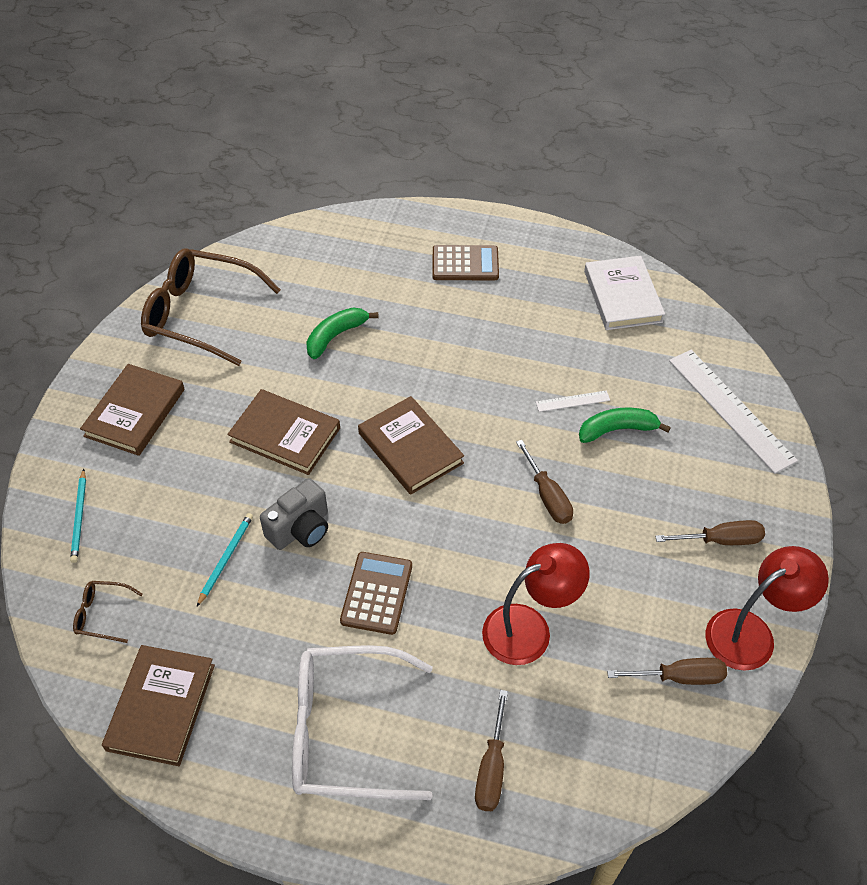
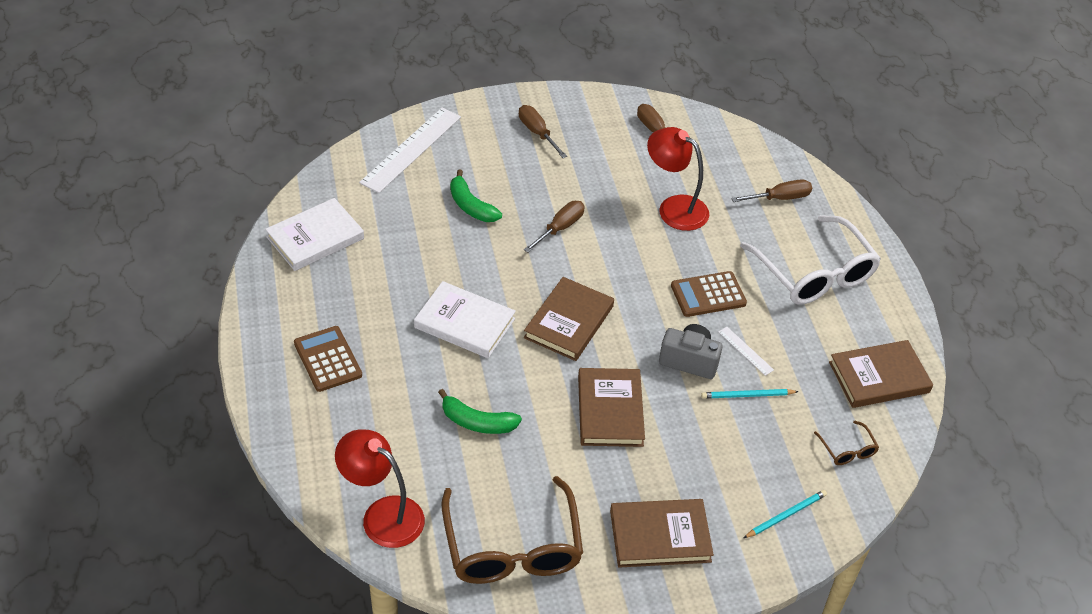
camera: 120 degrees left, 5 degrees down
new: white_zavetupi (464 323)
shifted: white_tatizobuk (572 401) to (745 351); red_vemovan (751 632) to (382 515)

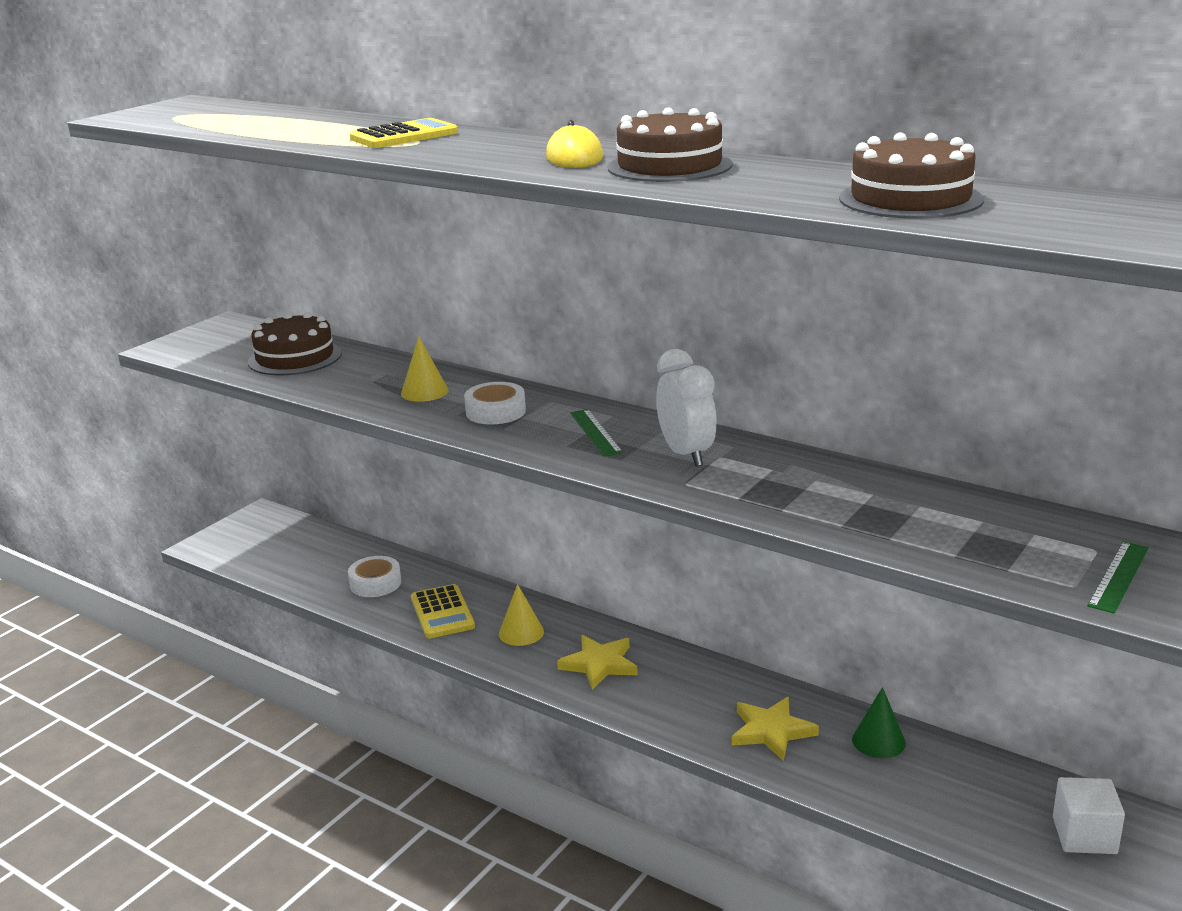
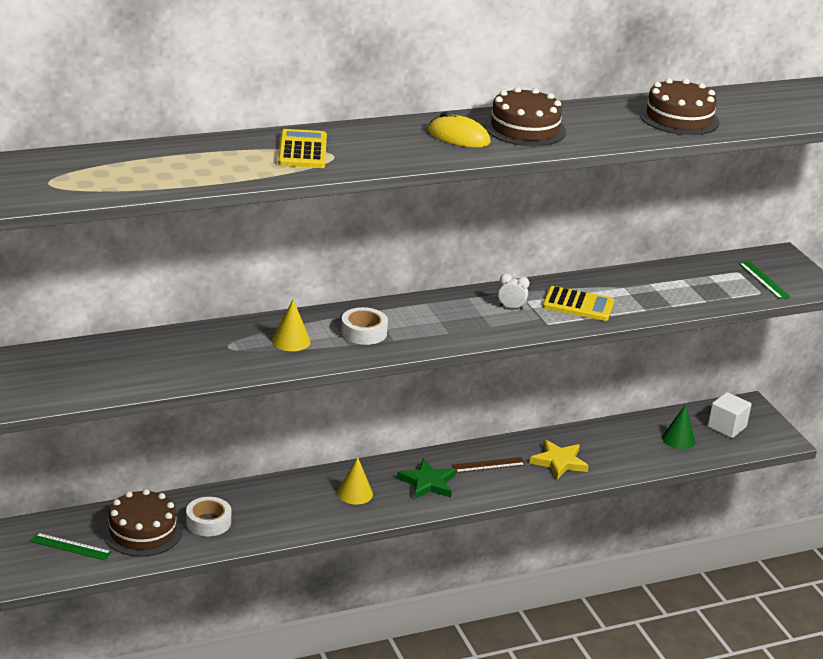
camera: 60 degrees left, 5 degrees up
new: brown_tatizobuk (488 465)
shifted: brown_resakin (295 357) to (142 531); green_tatizobuk (595 432) to (71 547); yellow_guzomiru (442 612) to (578 305); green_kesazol (878 741) to (678 439)
repainted: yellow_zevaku (599 664) to green_zevaku (427 483)
scaled: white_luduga (686 454) = (511 307) x0.52

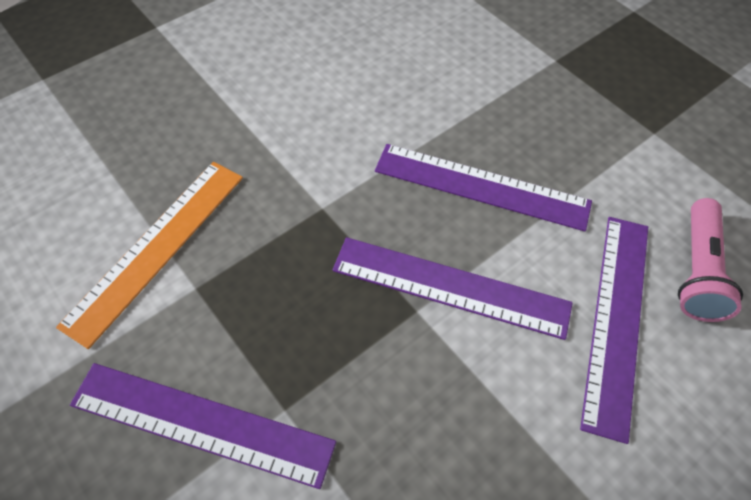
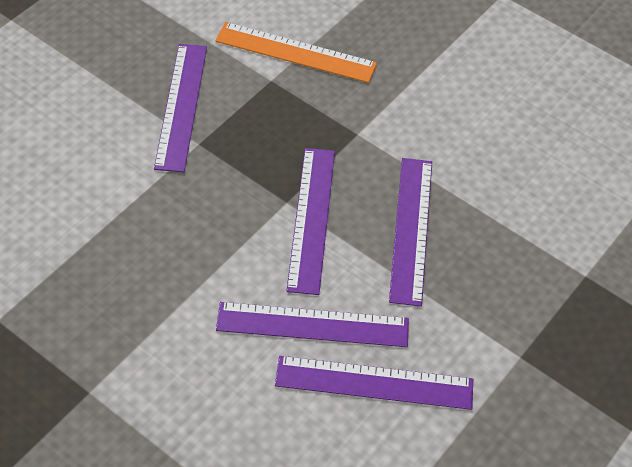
camera: 75 degrees right, 5 degrees down
swapped: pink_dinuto (697 270) to purple_tatizobuk (374 382)

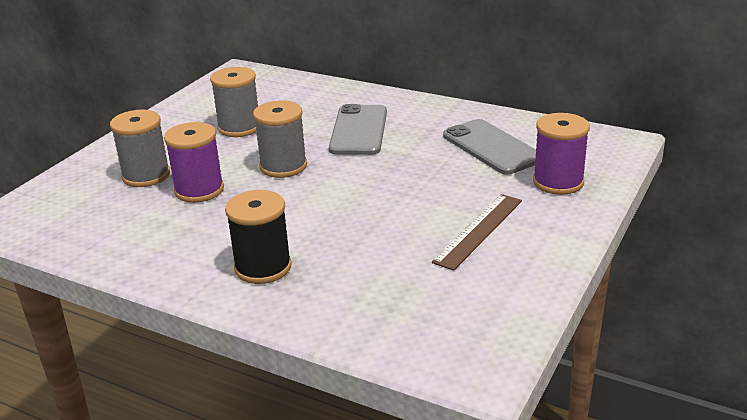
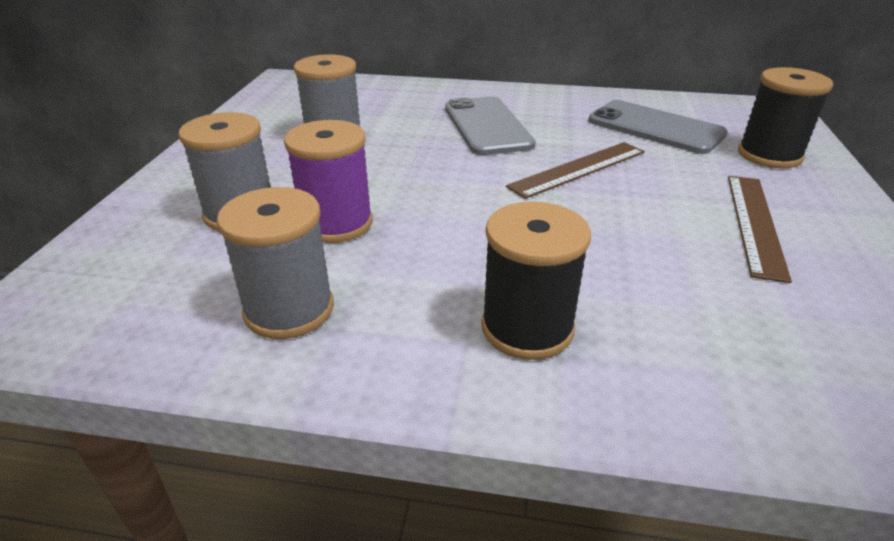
camera: 20 degrees left, 5 degrees up
new: brown_tatizobuk (578 169)
shifted: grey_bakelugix (283 166) to (289 309)
repainted: purple_bakelugix (558 182) to black_bakelugix (769 155)

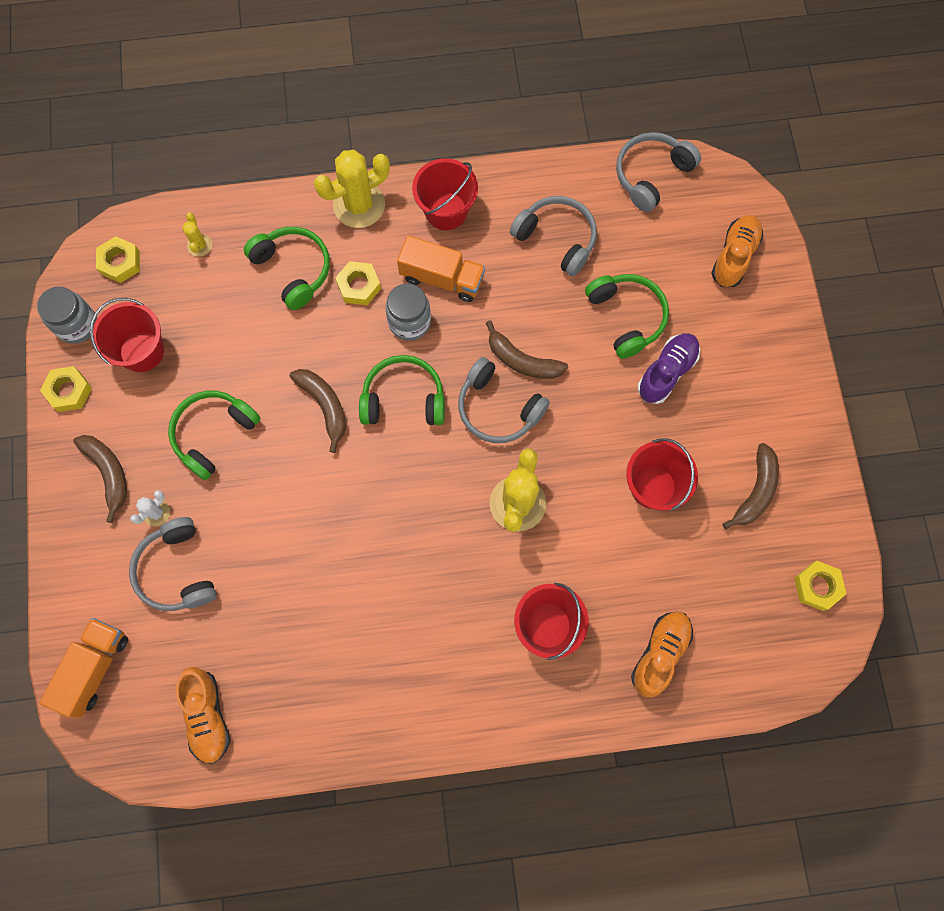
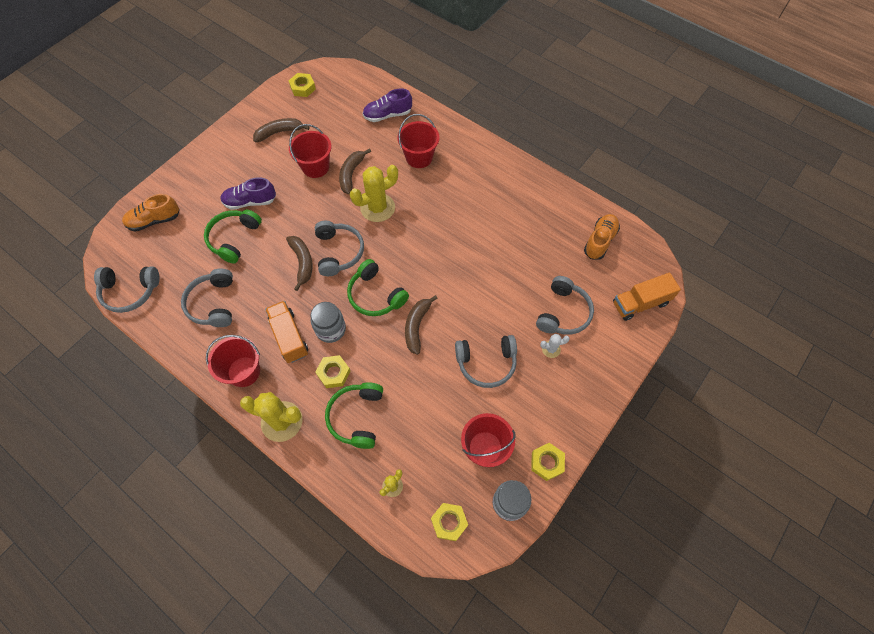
camera: 135 degrees left, 10 degrees down
shifted: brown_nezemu (108 473) to (351 174)
repainted: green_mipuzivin (214 434) to grey_mipuzivin (486 363); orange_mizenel (660 654) to purple_mizenel (387 115)

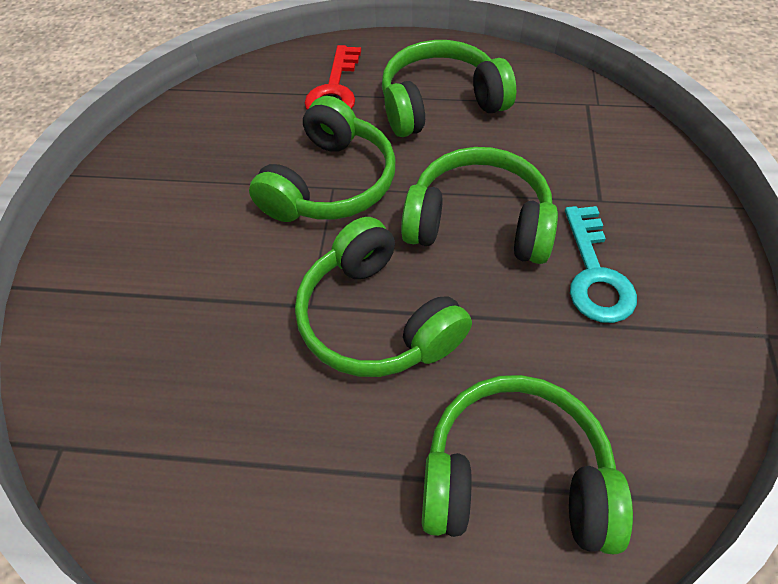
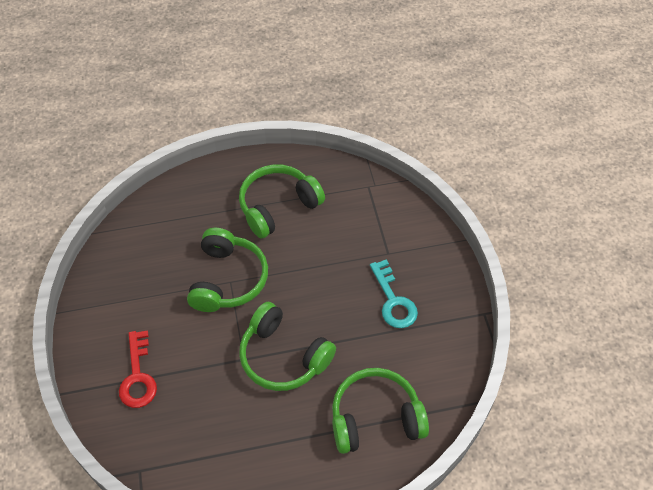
camera: 20 degrees left, 0 degrees up
gone: green_mipuzivin (478 222)
shifted: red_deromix (335 90) to (138 376)

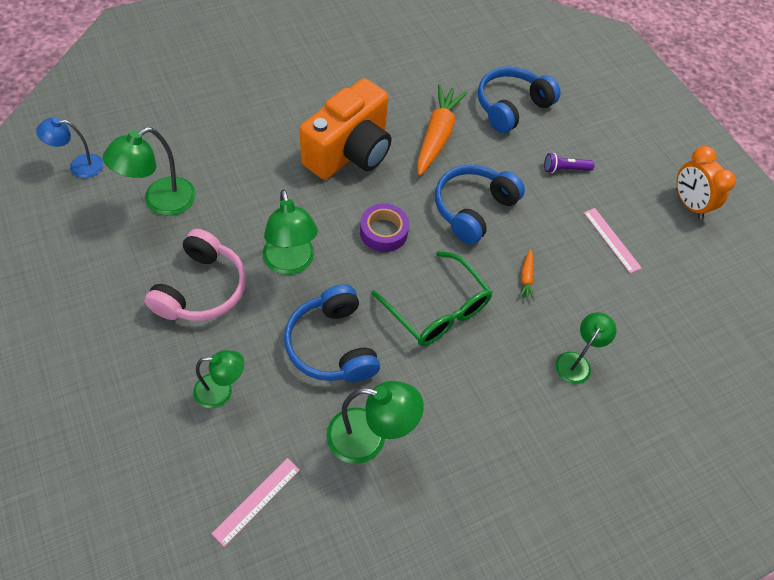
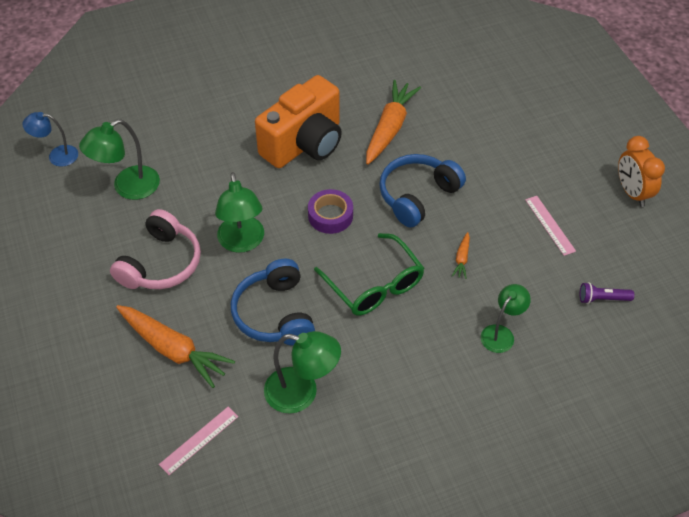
camera: 10 degrees right, 5 degrees down
gone: blue_mipuzivin (511 107)
shifted: purple_dinuto (565 169) to (602 299)
swapped: green_vemovan (221 391) to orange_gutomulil (174 350)

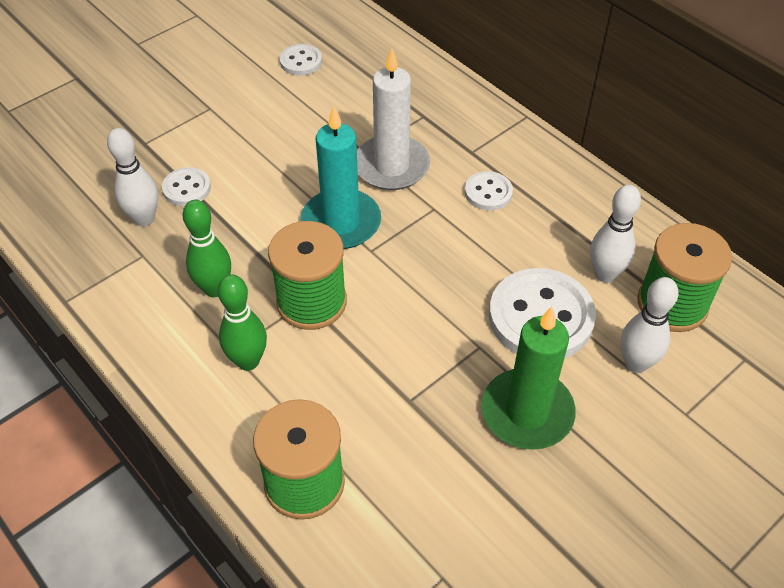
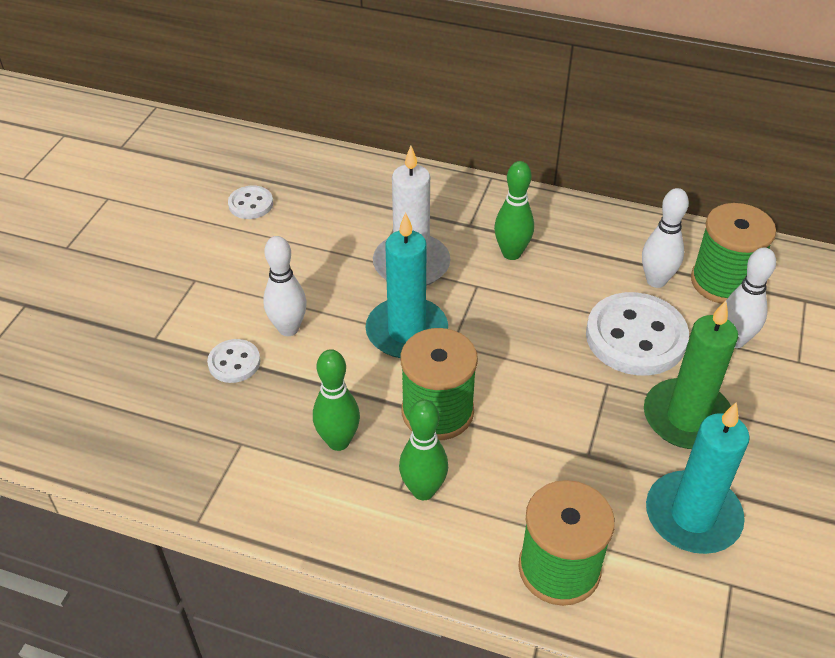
camera: 30 degrees left, 5 degrees down
new: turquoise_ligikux (692 516)
shifted: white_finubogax (144 219) to (288 328)
swapped: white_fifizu (488 192) to green_finubogax (511 253)

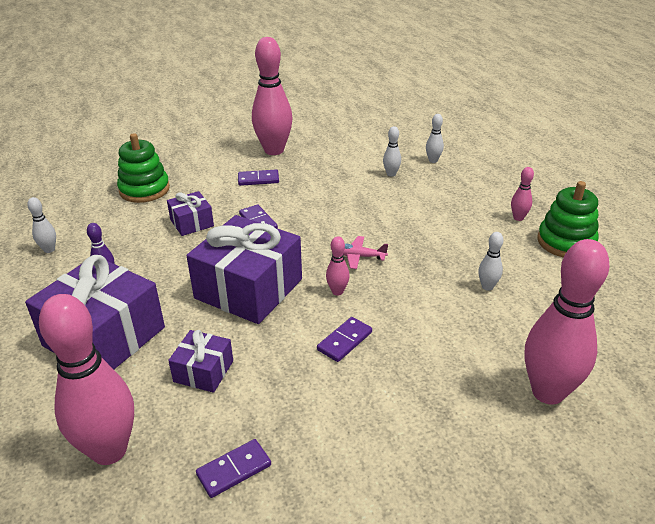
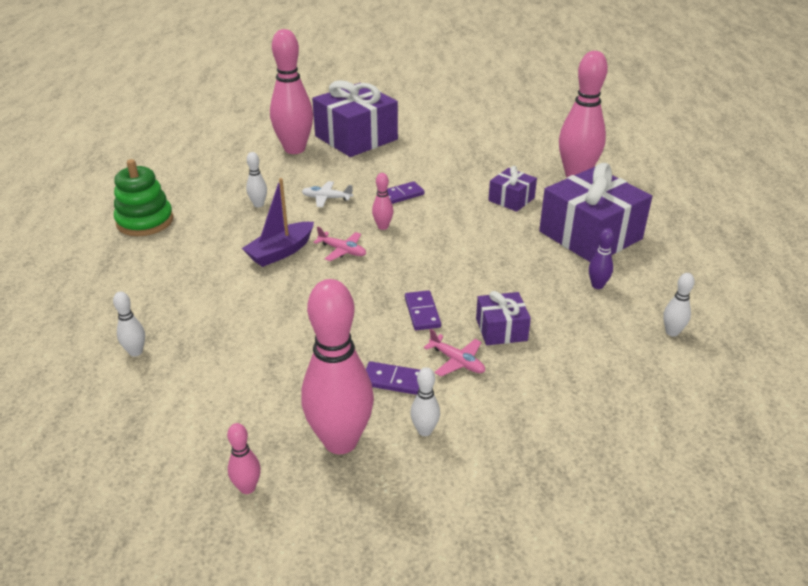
camera: 160 degrees left, 0 degrees up
gone: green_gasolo (144 190); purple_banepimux (234 470)
new: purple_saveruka (281 252); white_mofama (326 198); pink_mofama (457 361)
shifted: white_finubogax (391 174) to (424 431); pink_finubogax (518 218) to (247 488); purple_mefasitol (249 288) to (356 138)

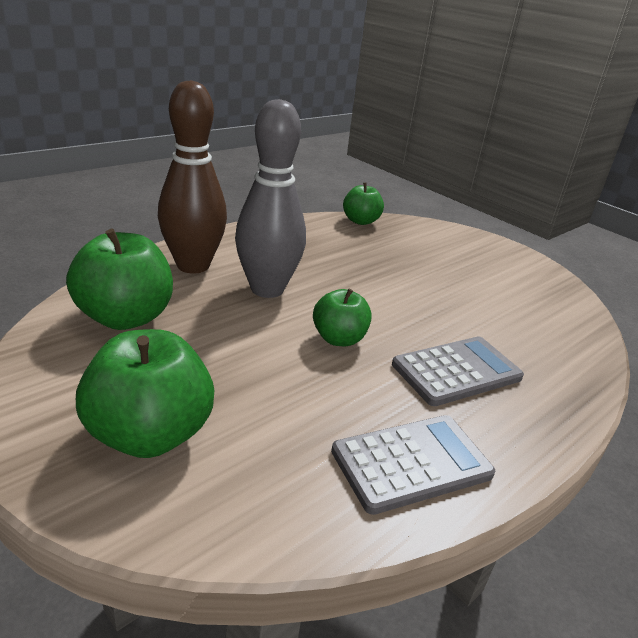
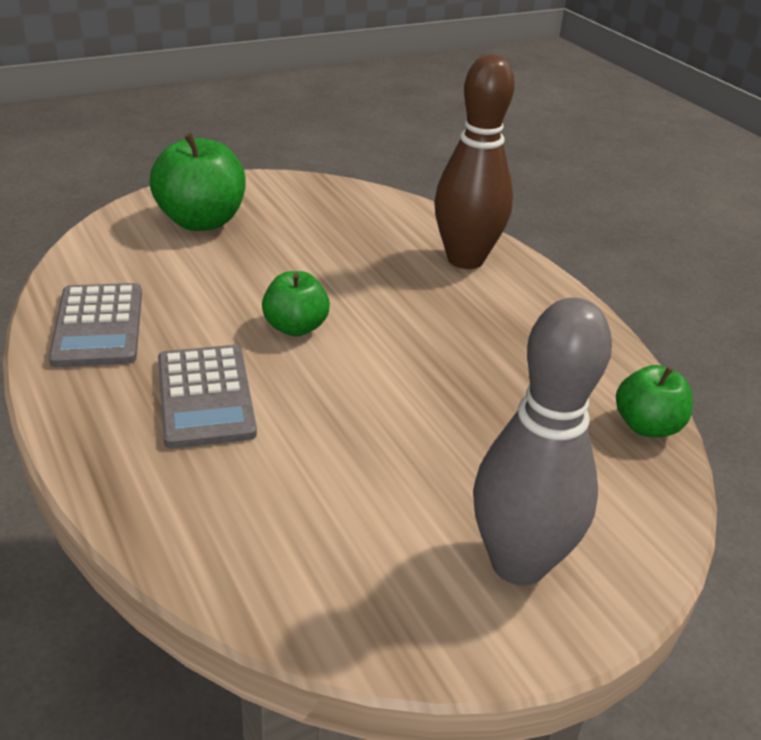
camera: 105 degrees right, 5 degrees up
gone: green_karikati (125 317)
shifted: grey_finubogax (267 289) to (518 563)

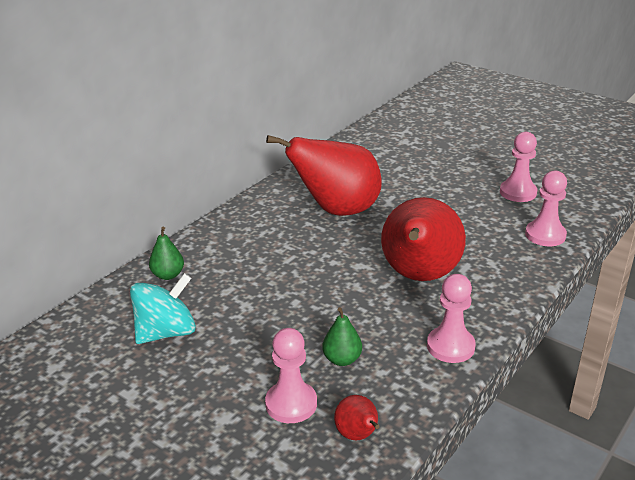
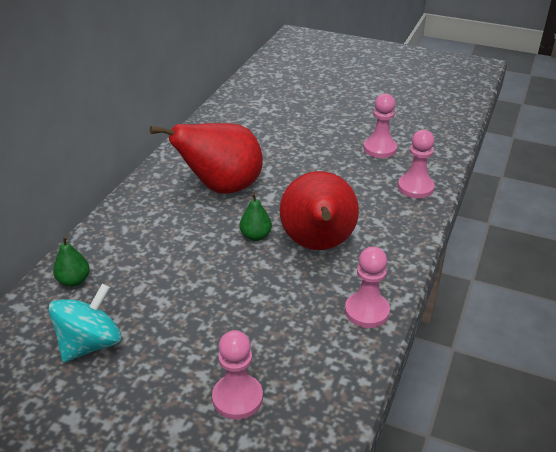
camera: 15 degrees left, 5 degrees up
gone: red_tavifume (358 435)
shifted: green_tavifume (342 359) to (255 236)

